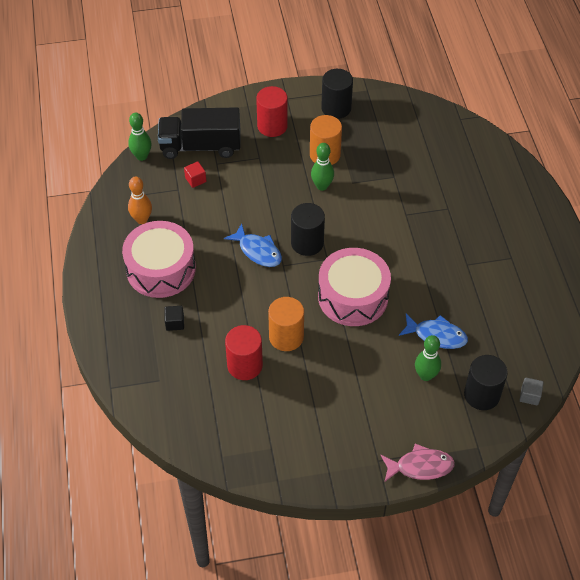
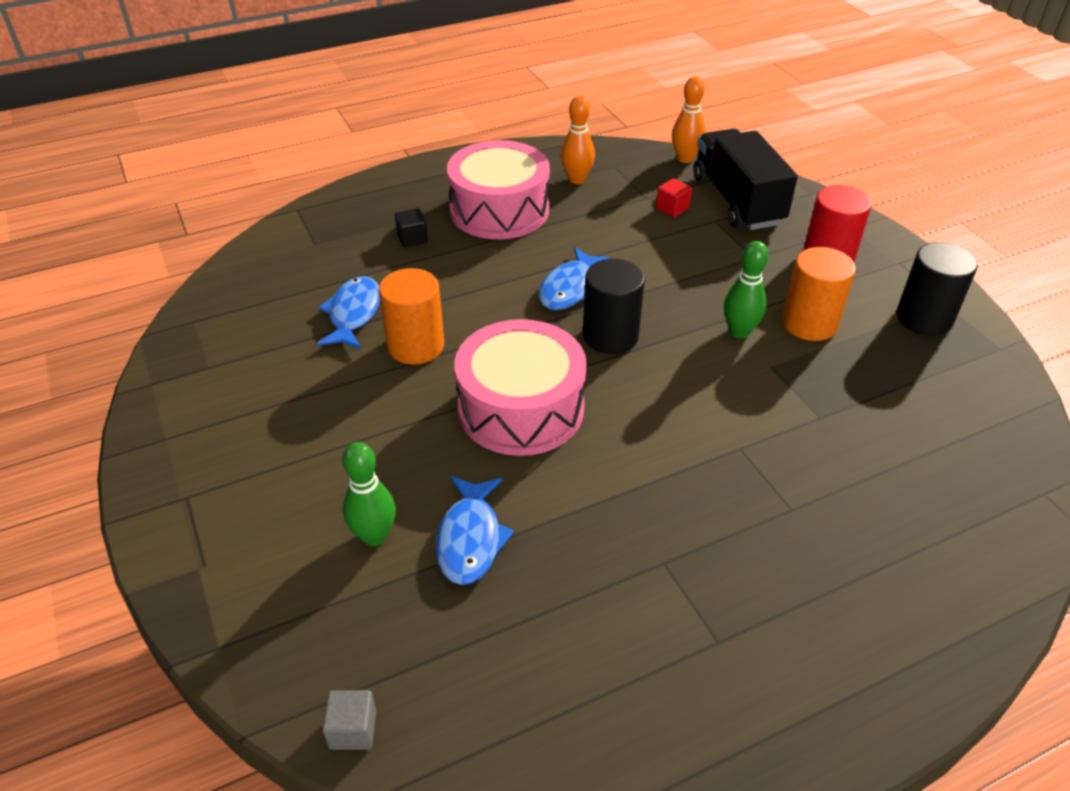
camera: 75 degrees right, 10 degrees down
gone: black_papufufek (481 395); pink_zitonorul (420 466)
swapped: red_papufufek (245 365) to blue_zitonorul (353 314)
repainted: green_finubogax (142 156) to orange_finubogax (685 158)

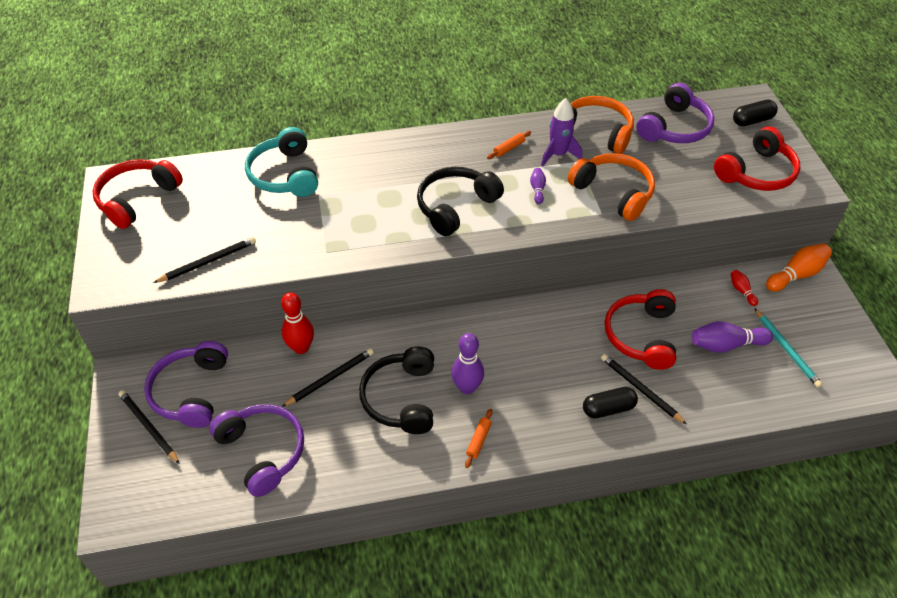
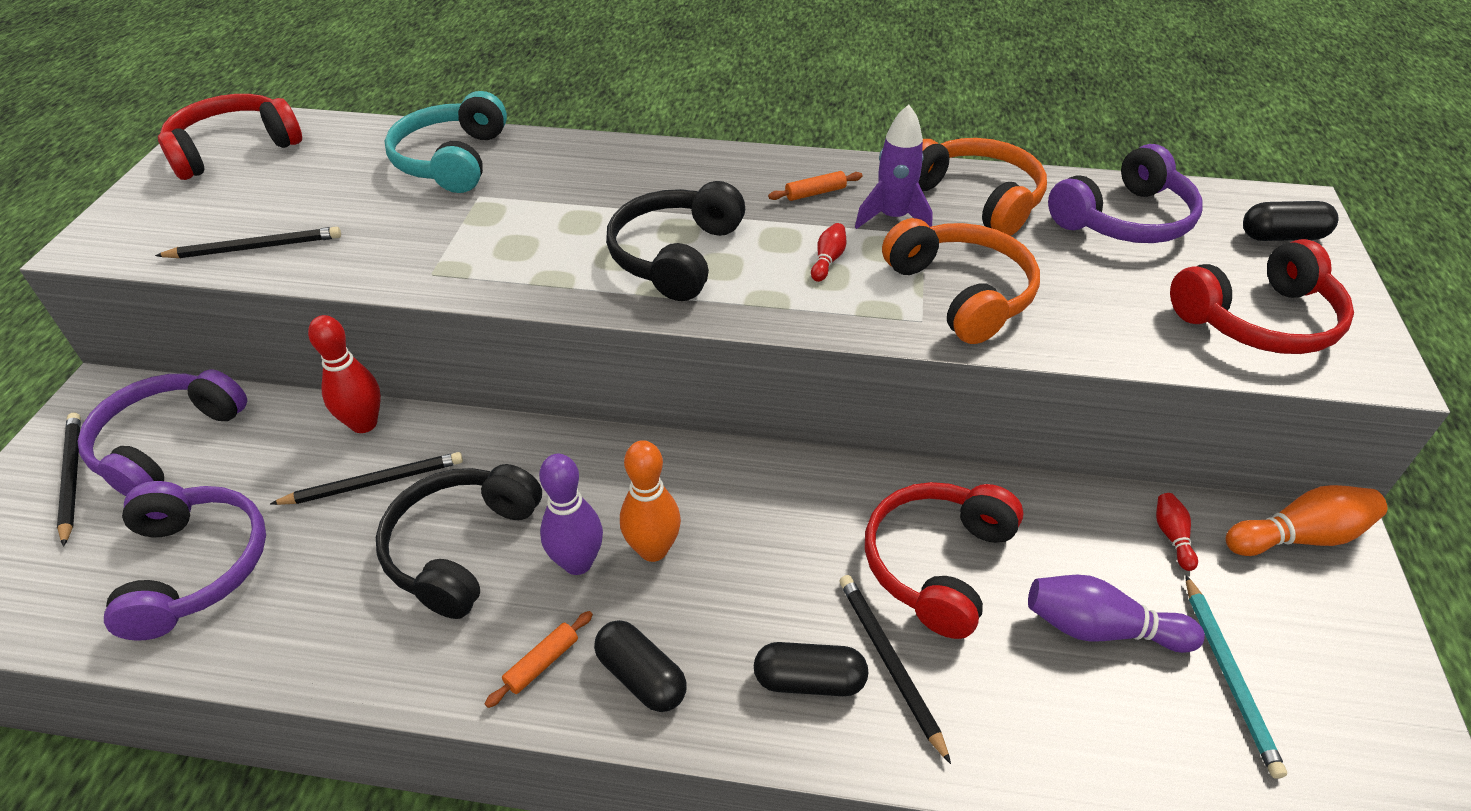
camera: 20 degrees right, 5 degrees down
new: orange_finubogax (653 550); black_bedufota (641 676)
repainted: purple_finubogax (537 190) to red_finubogax (828 260)
rotated: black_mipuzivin (455 206) = (676 255) 45 degrees counterclockwise

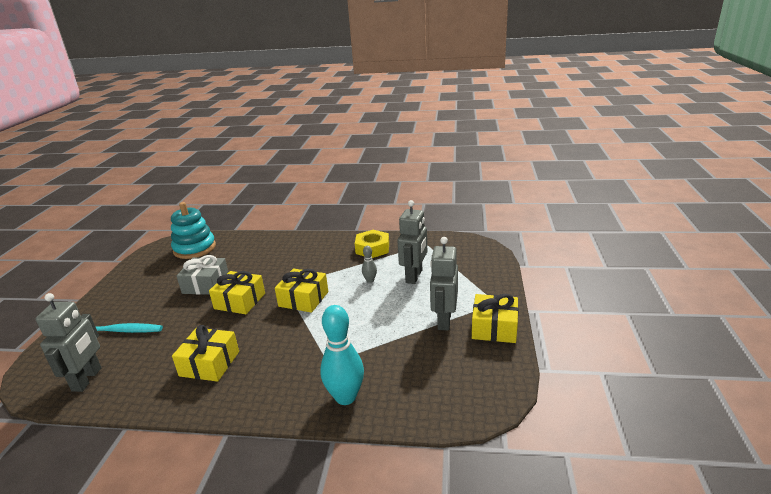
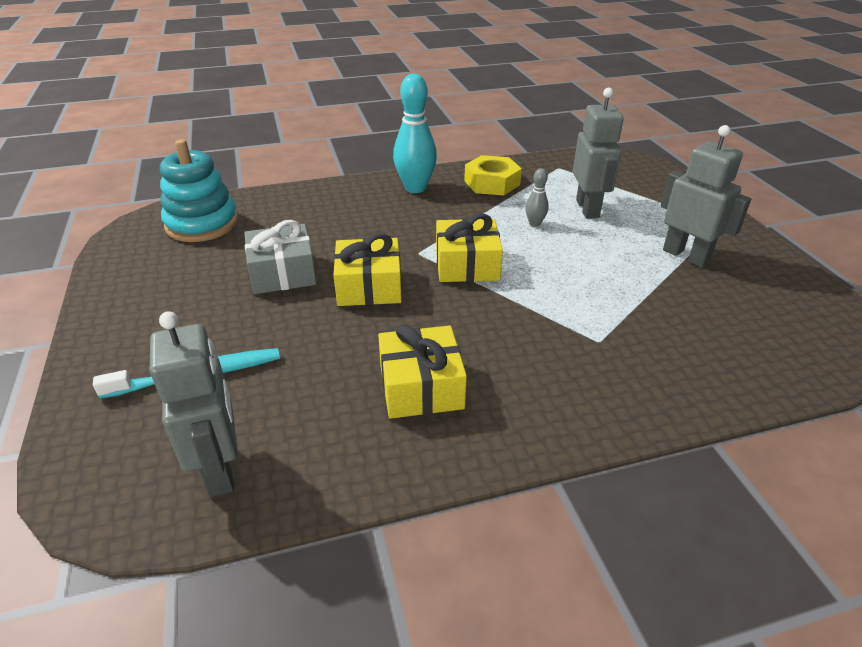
camera: 25 degrees left, 10 degrees up
gone: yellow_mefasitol (494 328)
shifted: turquoise_finubogax (345 397) to (415 188)
rotated: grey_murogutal (444 320) = (686 255) 150 degrees clockwise

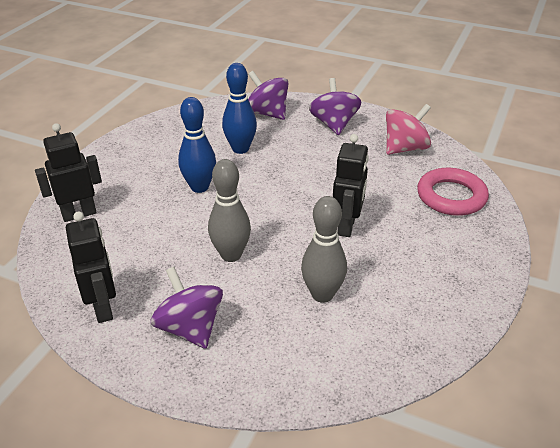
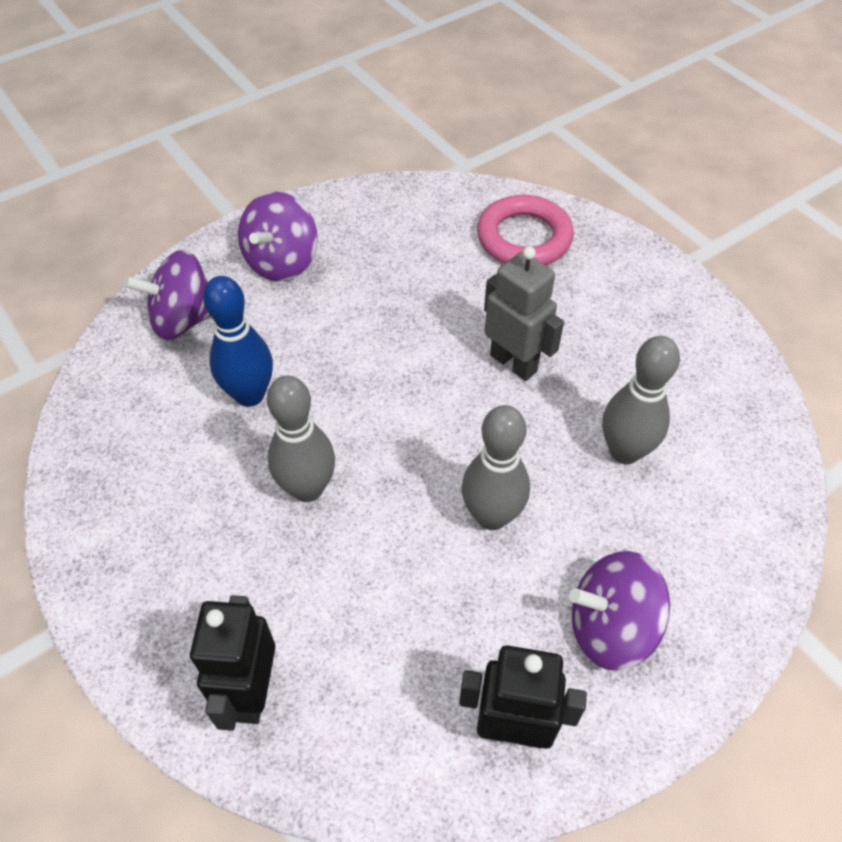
camera: 60 degrees left, 15 degrees up
gone: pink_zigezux (405 148)
repainted: blue_finubogax (199 187) to grey_finubogax (307 489); black_murogutal (347 226) to grey_murogutal (514 363)
rotated: purple_zigezux (334 124) = (282 262) 90 degrees counterclockwise

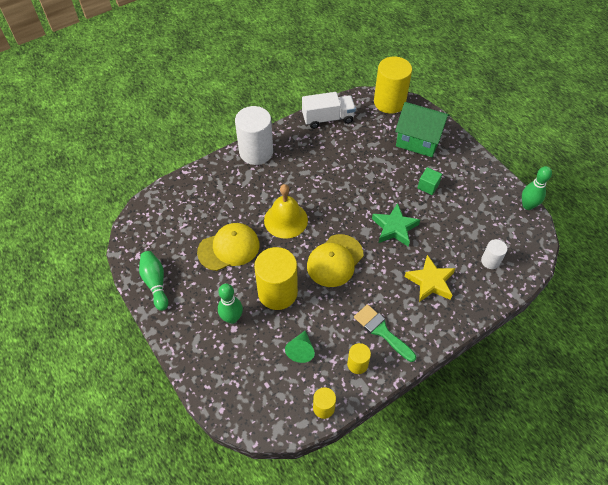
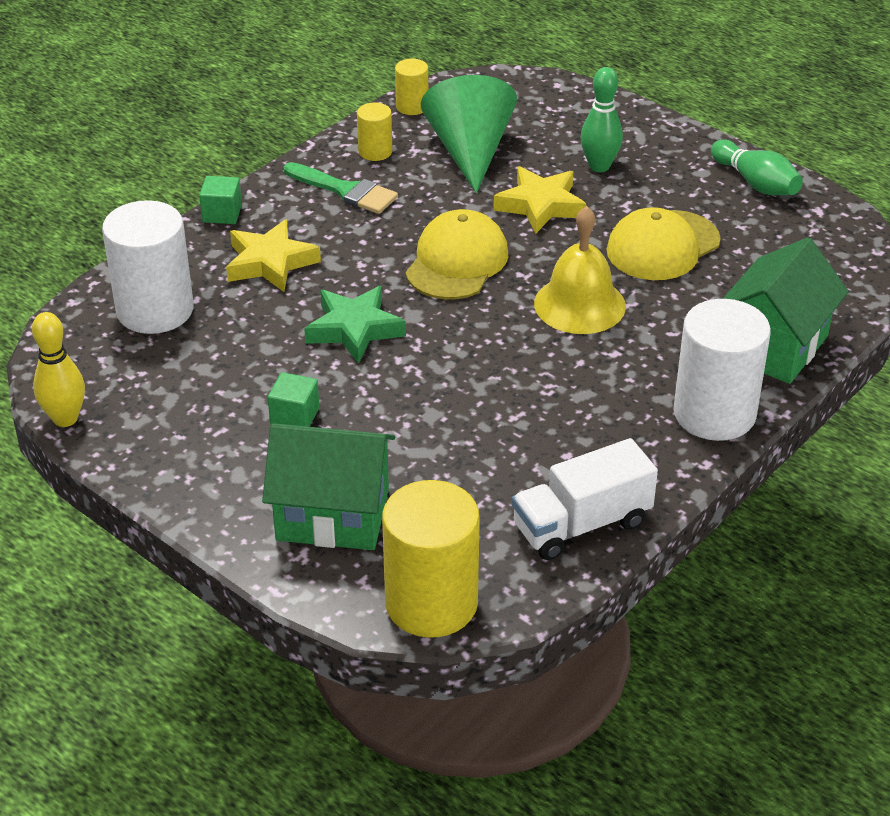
camera: 165 degrees right, 15 degrees down
new: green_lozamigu (222 214); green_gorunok (773 346)
swapped: yellow_papufufek (277 292) to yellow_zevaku (540 205)
repainted: green_finubogax (527 205) to yellow_finubogax (65 418)
scaled: white_papufufek (490 261) = (155 310) x2.02; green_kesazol (301 350) = (470 151) x1.98

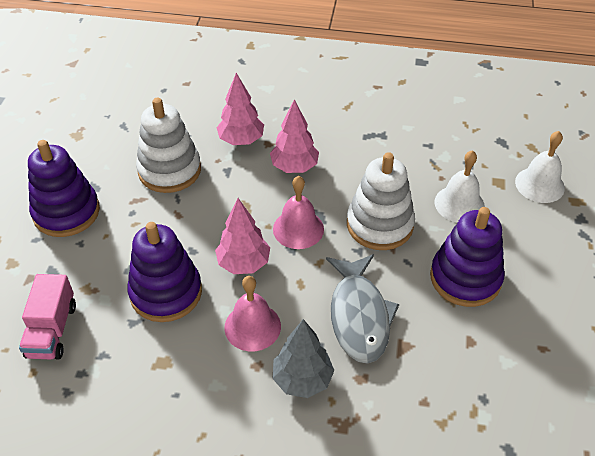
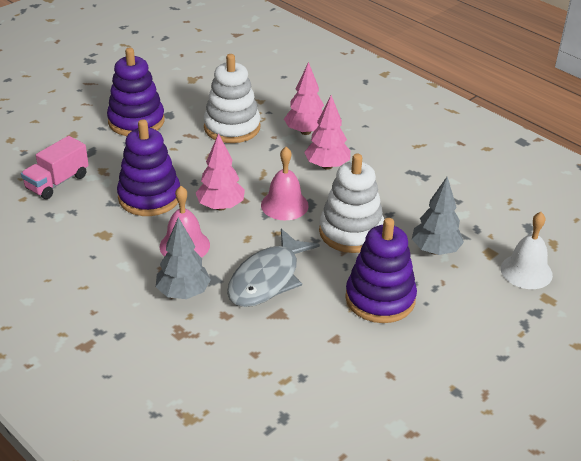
camera: 35 degrees right, 10 degrees down
swapped: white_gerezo (459 204) to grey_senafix (435 250)

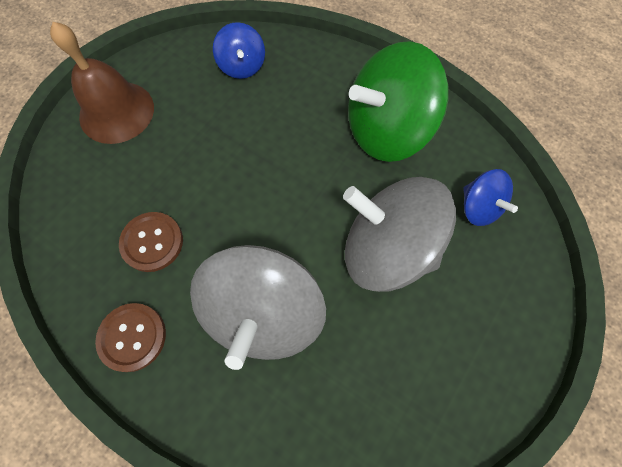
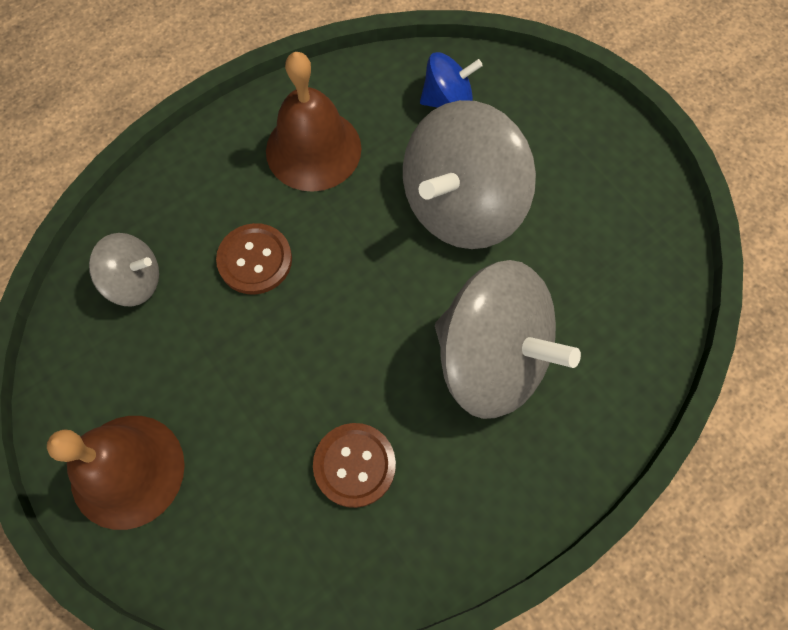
camera: 70 degrees left, 0 degrees up
shifted: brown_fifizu (132 337) to (255 260)
swapped: green_zigezux (386 130) to brown_gerezo (313 149)
repainted: blue_zigezux (242 66) to grey_zigezux (135 281)

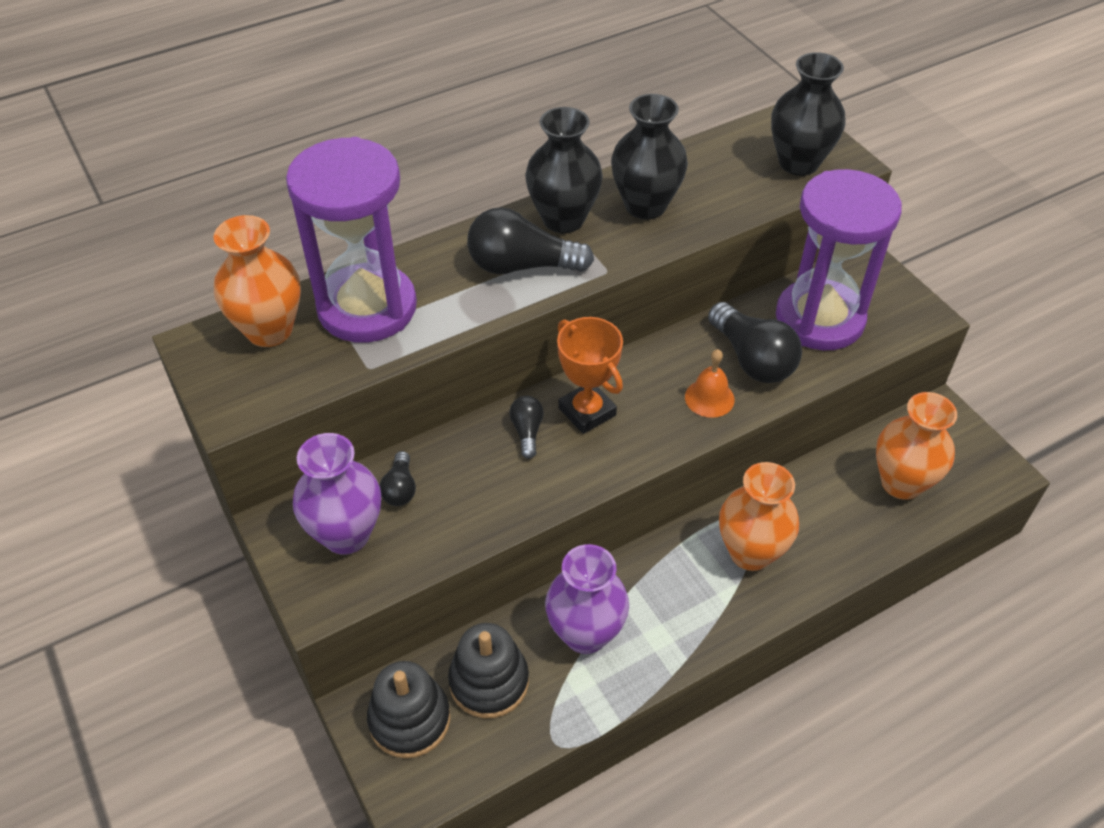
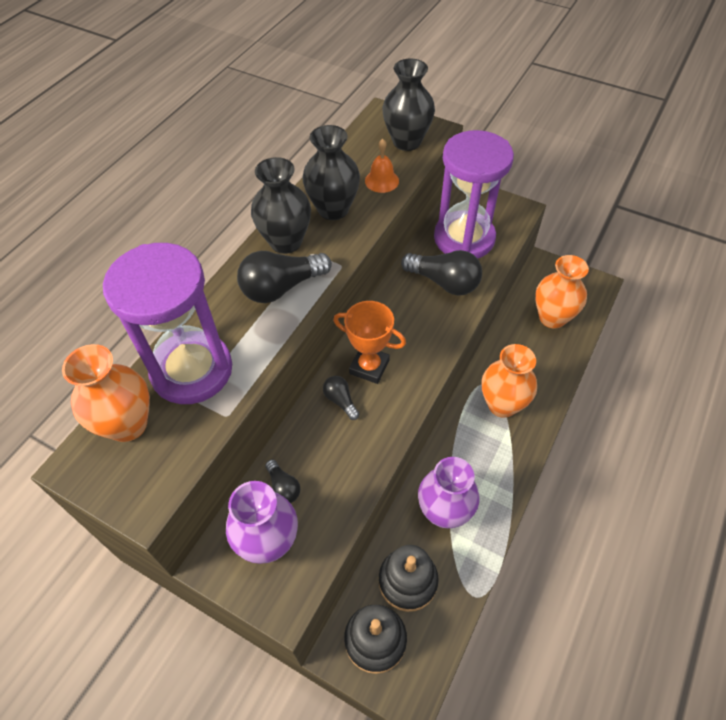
camera: 30 degrees left, 5 degrees up
shifted: orange_gerezo (709 398) to (381 181)

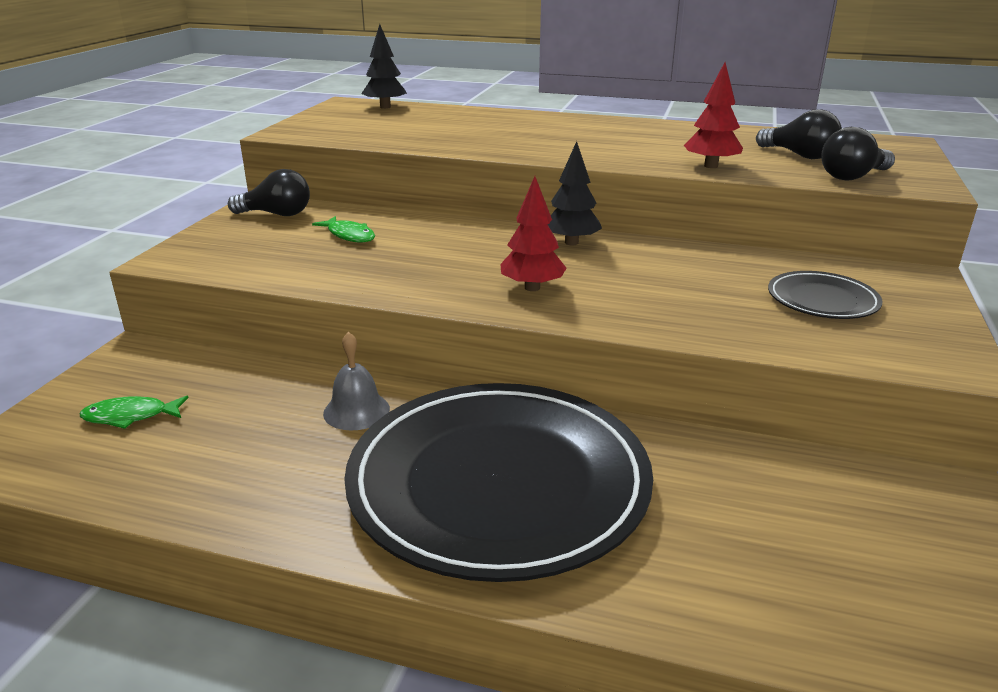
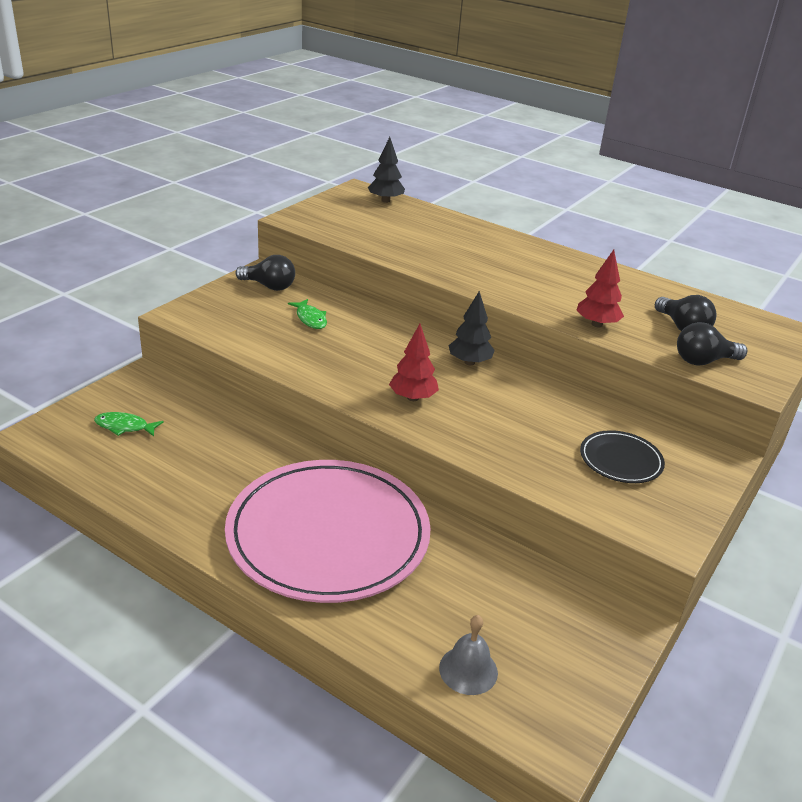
camera: 15 degrees right, 5 degrees up
shifted: grey_gerezo (356 411) to (468 670)
repainted: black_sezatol (498 483) to pink_sezatol (328 535)

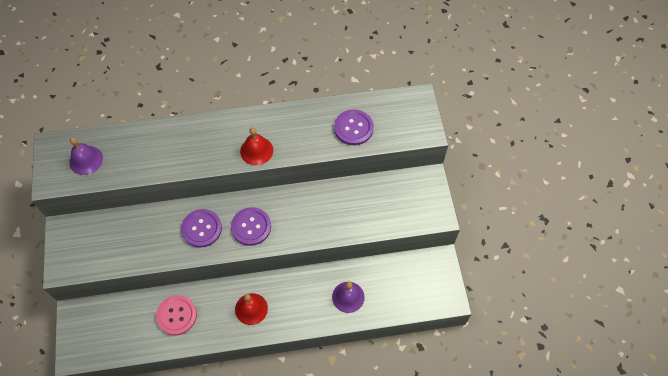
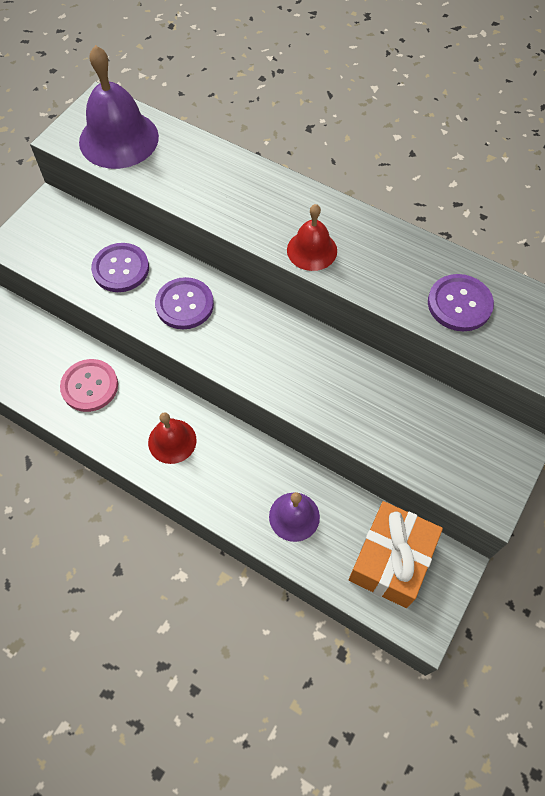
camera: 40 degrees right, 0 degrees up
new: orange_mefasitol (391 560)
shifted: purple_fifizu (251 227) to (121 269)
scaled: purple_gerezo (86 160) = (119 139) x1.73

